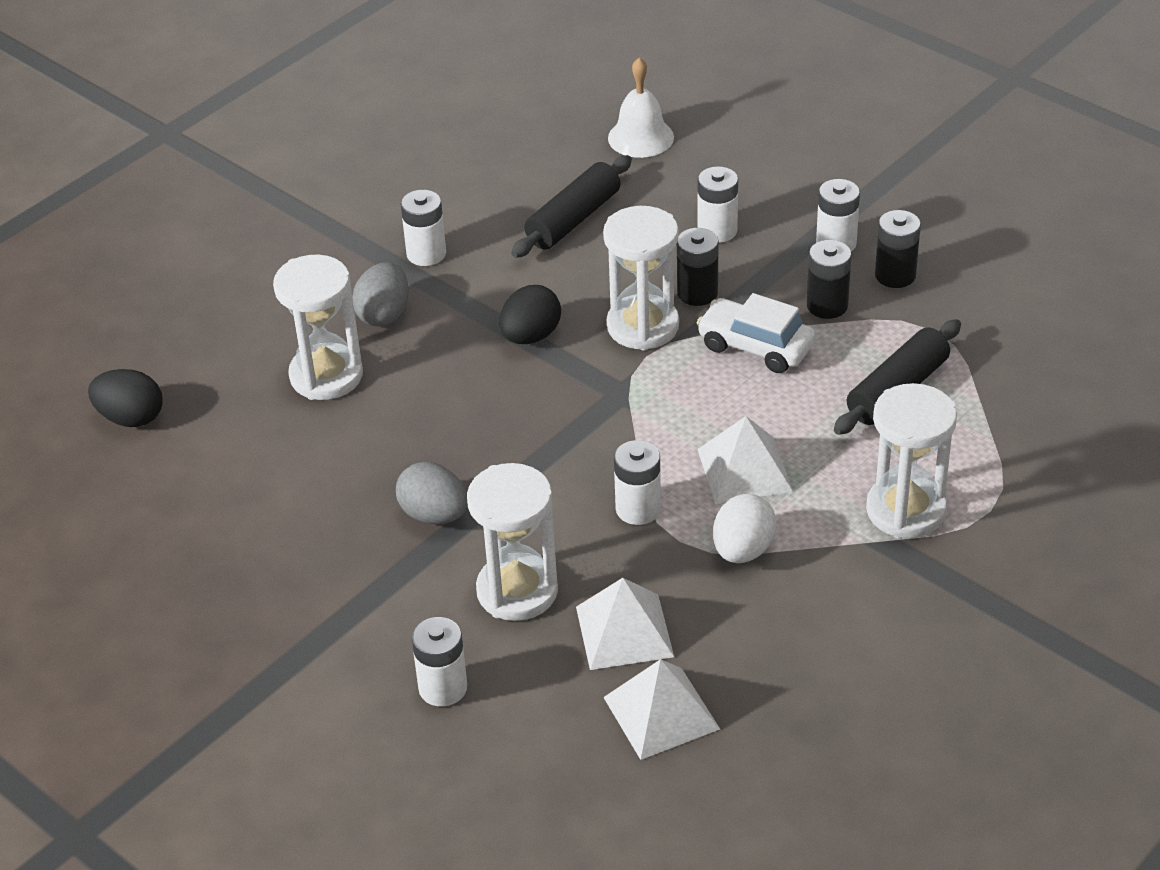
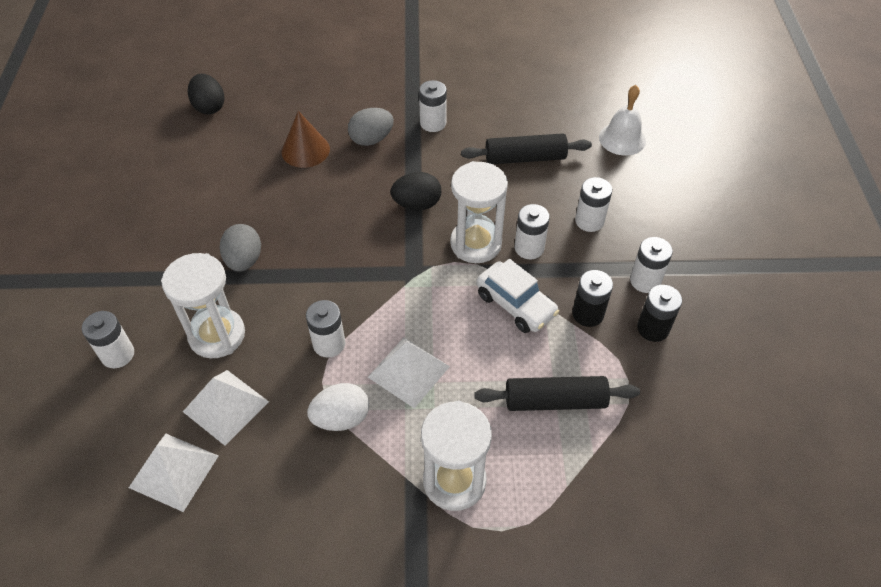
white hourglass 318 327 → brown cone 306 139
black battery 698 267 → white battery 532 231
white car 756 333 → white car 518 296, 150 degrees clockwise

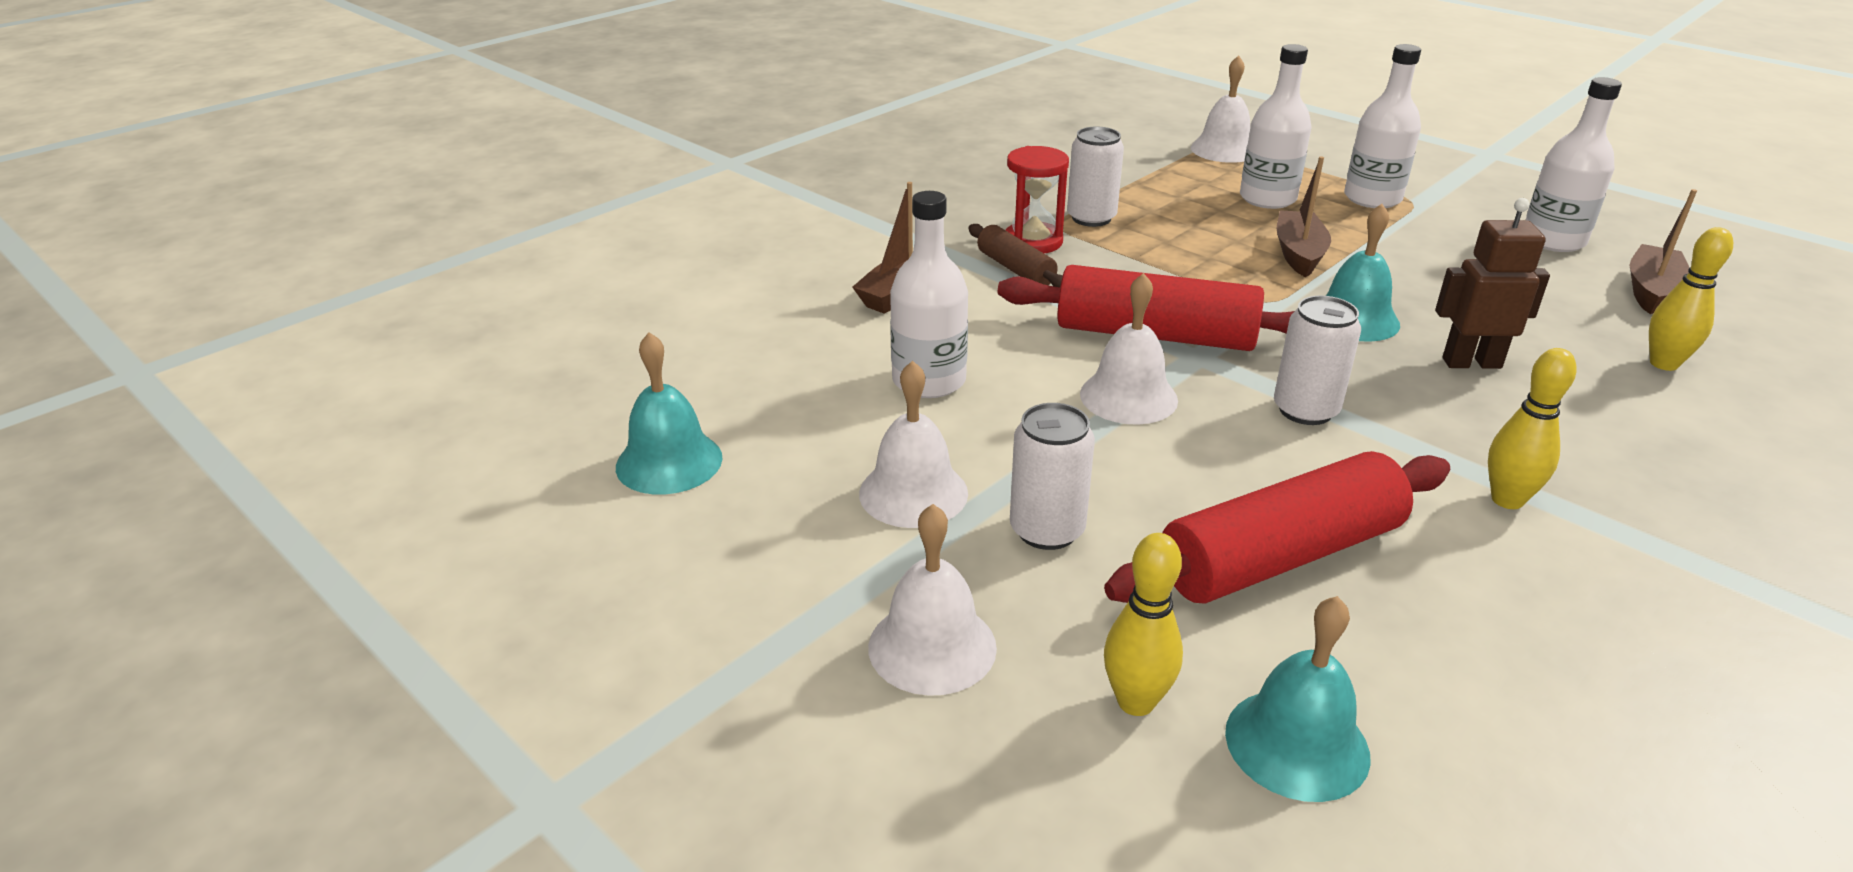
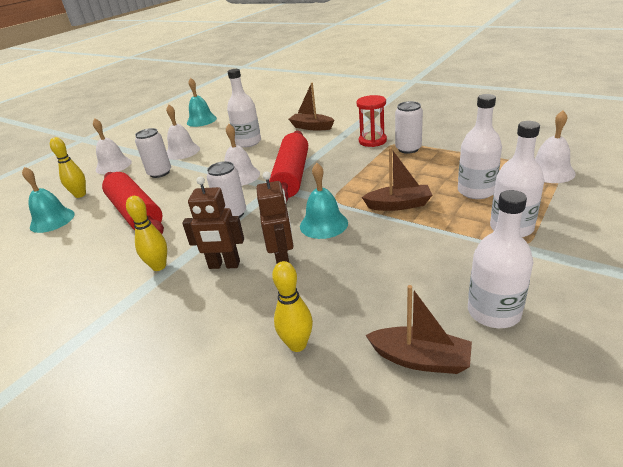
brown rolling pin 1015 255 → -
- → brown robot 213 223

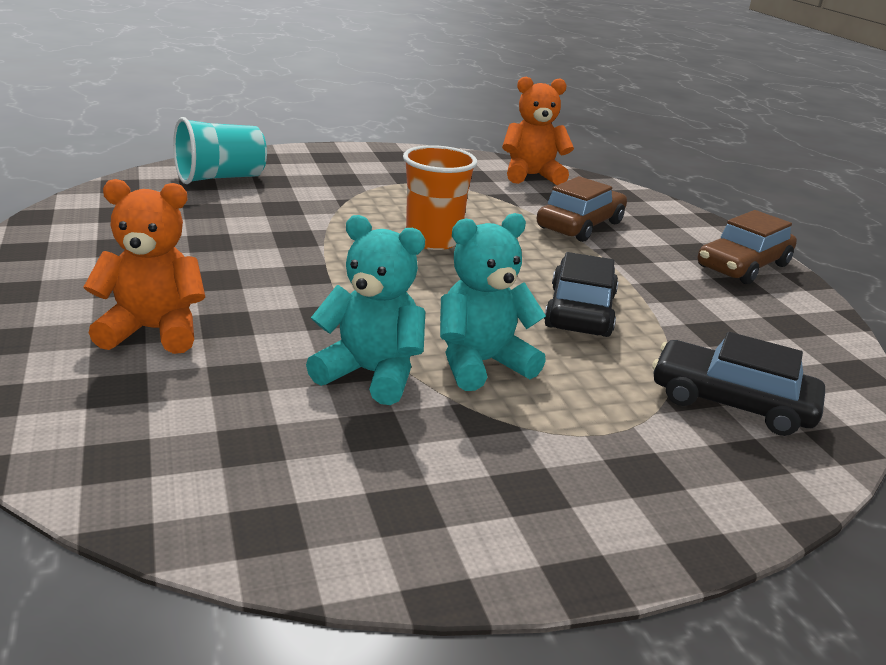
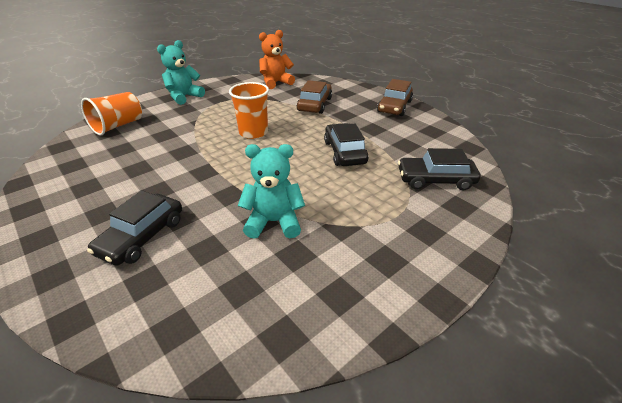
turquoise teddy bear 493 302 → turquoise teddy bear 181 72, relocated
orange teddy bear 144 266 → black car 134 228
turquoise cup 220 150 → orange cup 111 114

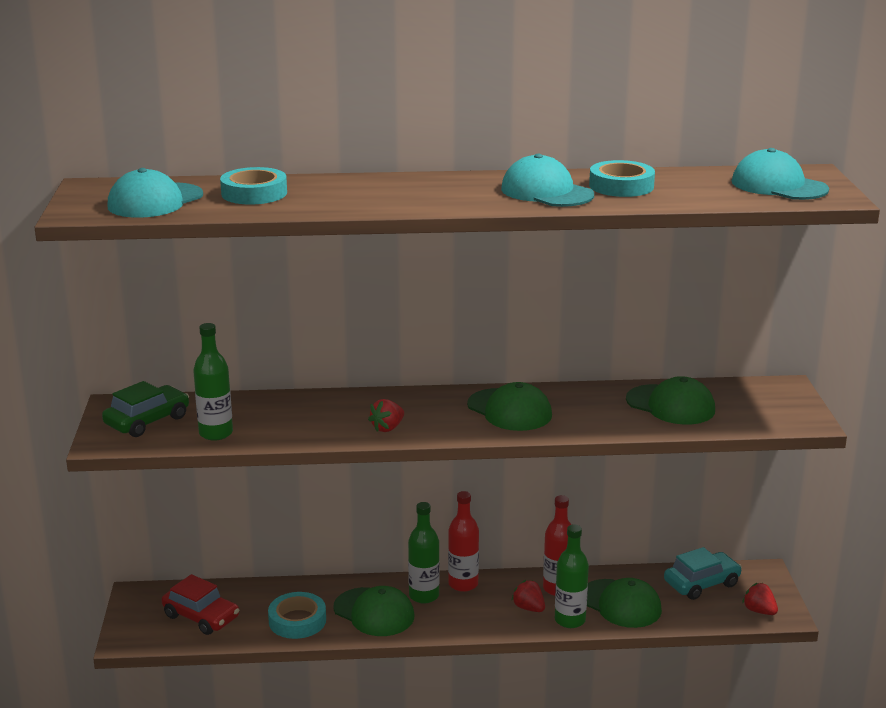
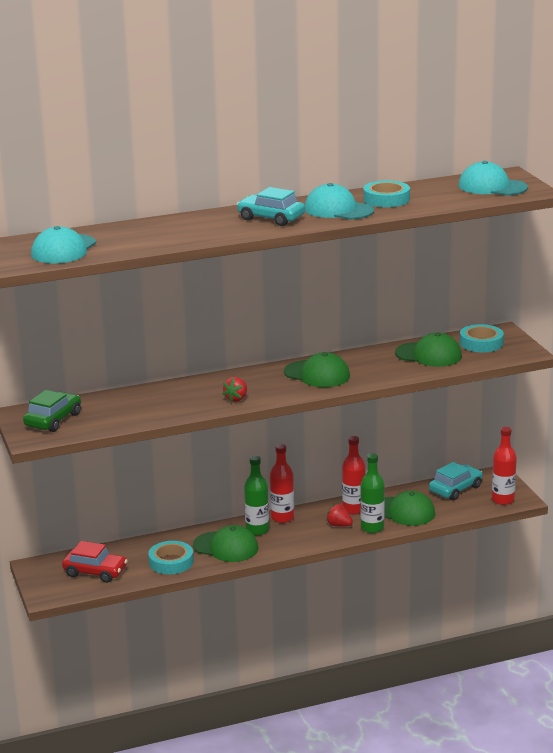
green bottle 213 382 → -
- → turquoise car 271 206
turquoise tape 253 186 → turquoise tape 482 338, relocated
red strawberry 760 599 → red bottle 504 466

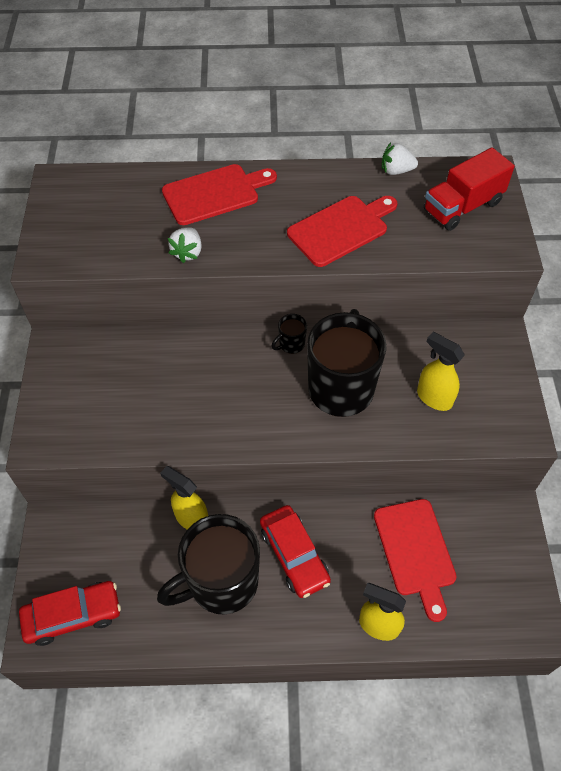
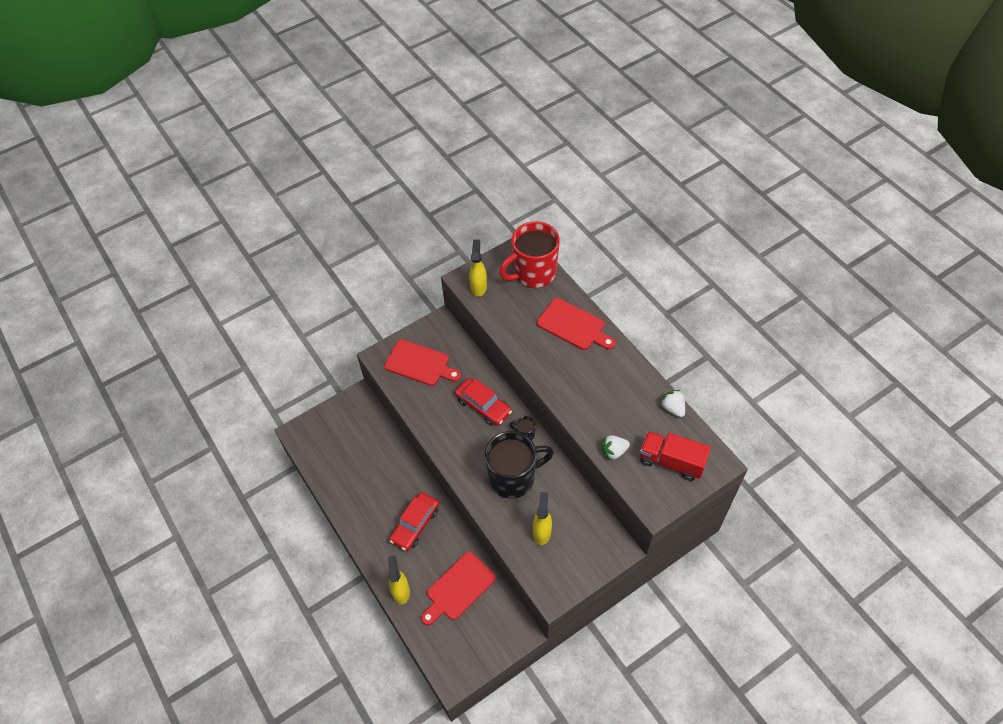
black mug 208 564 → -
- → red mug 529 254
red car 70 613 → red car 483 402, relocated
yellow spray bottle 184 497 → yellow spray bottle 478 268, relocated
white strawberry 185 245 → white strawberry 615 447, relocated
red cutting board 342 231 → red cutting board 422 362, relocated

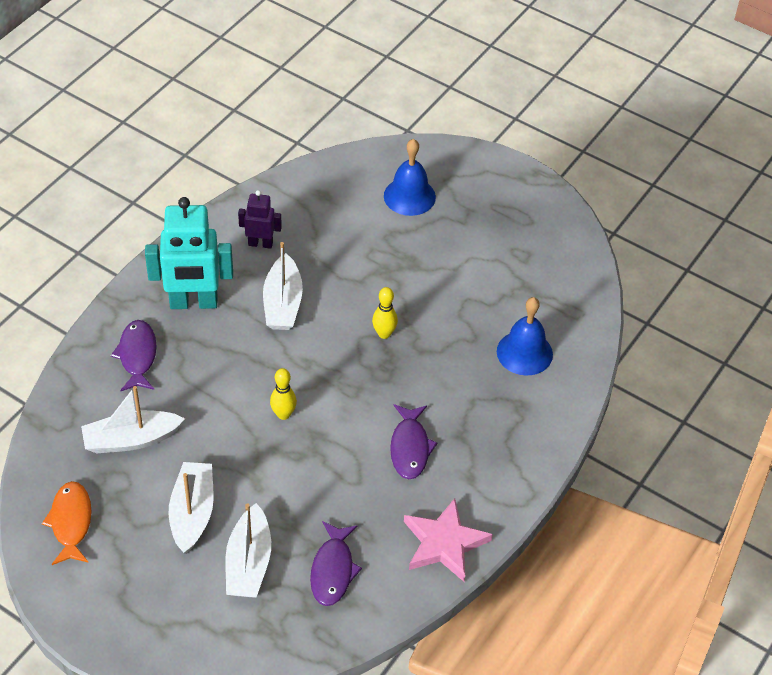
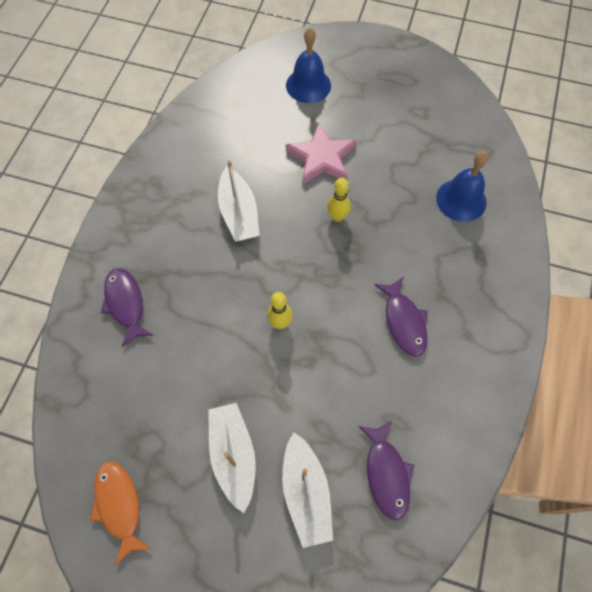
white boat 133 419 → -
turquoise robot 189 253 → -
purple robot 260 219 → -
pink star 448 540 → pink star 321 153, relocated

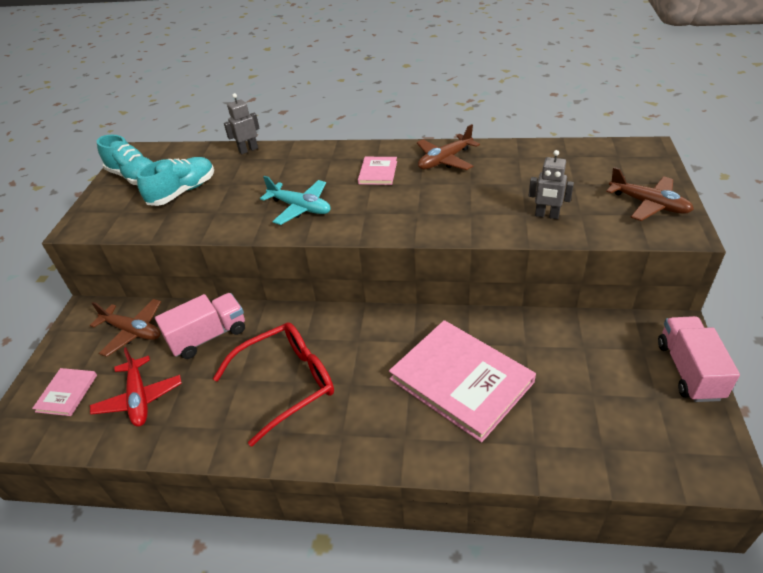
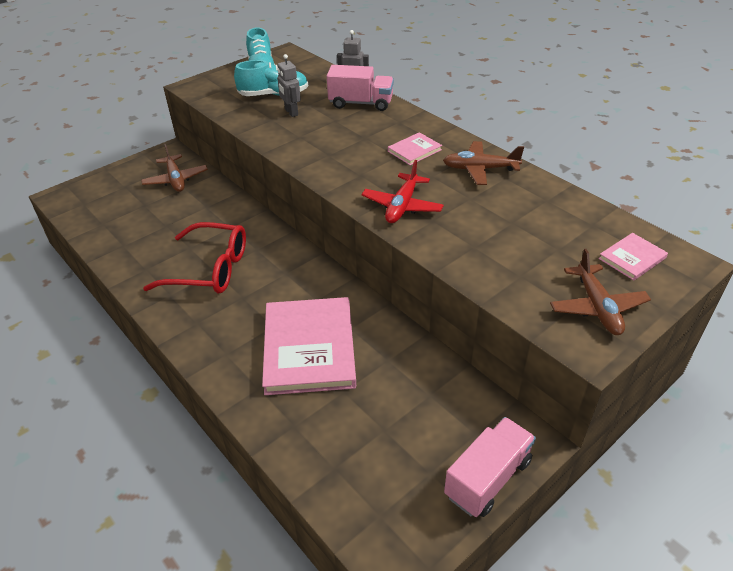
turquoise plane 295 200 → -
pink book 64 392 → pink book 633 256, relocated
red plane 136 387 → red plane 403 191, relocated
pink truck 200 326 → pink truck 360 88, relocated
grey robot 551 184 → grey robot 289 85, relocated

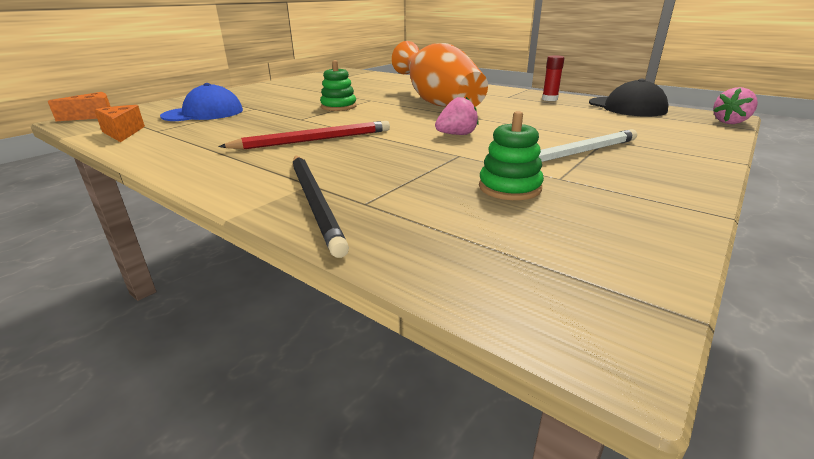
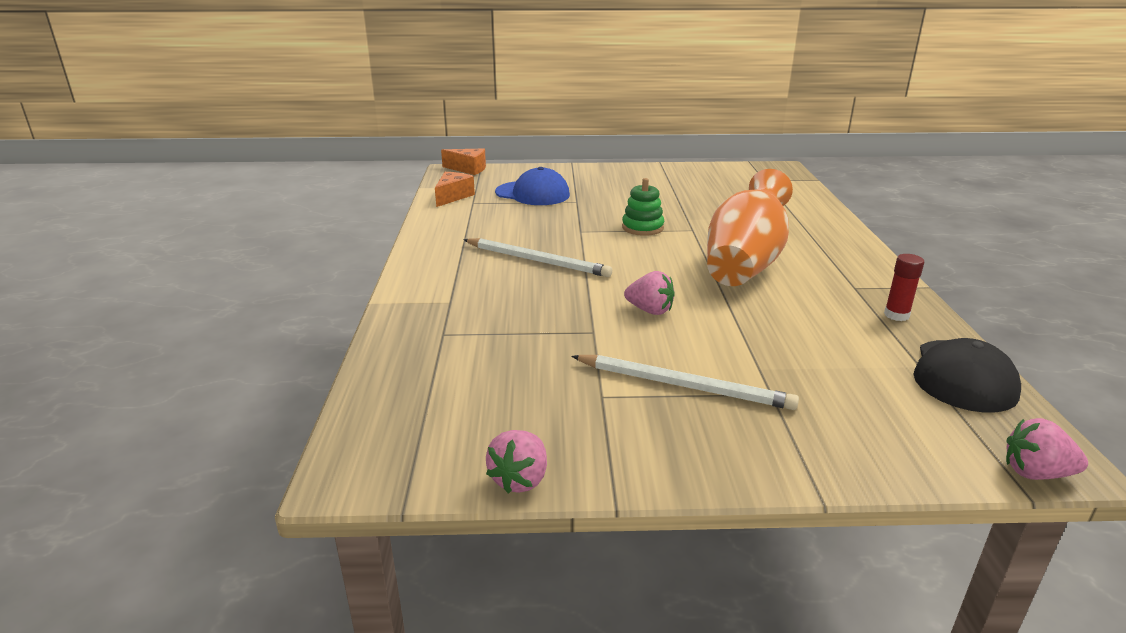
black pencil 321 207 → -
green stacking toy 511 155 → -
- → pink strawberry 516 461
red pencil 304 135 → white pencil 537 257

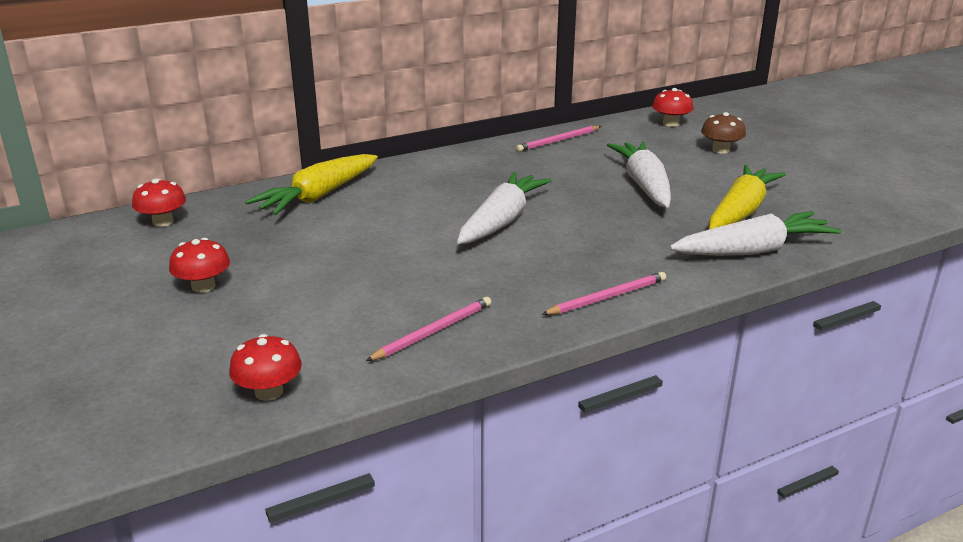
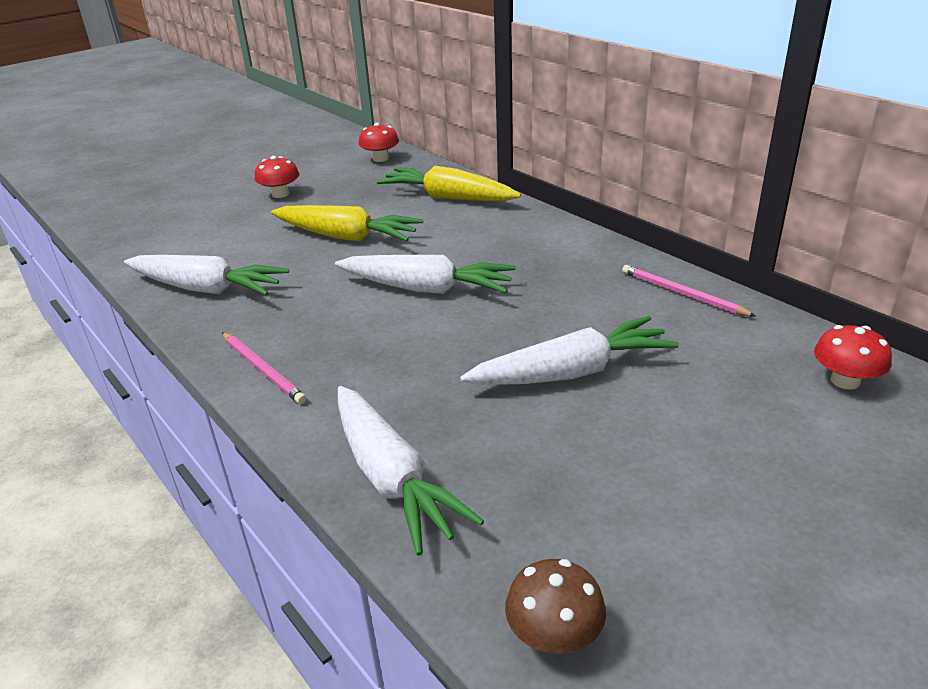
red mushroom 265 367 → -
brown mushroom 723 133 → brown mushroom 555 606, relocated
yellow carrot 747 197 → yellow carrot 347 223, relocated
pink pencil 428 329 → white carrot 206 275

